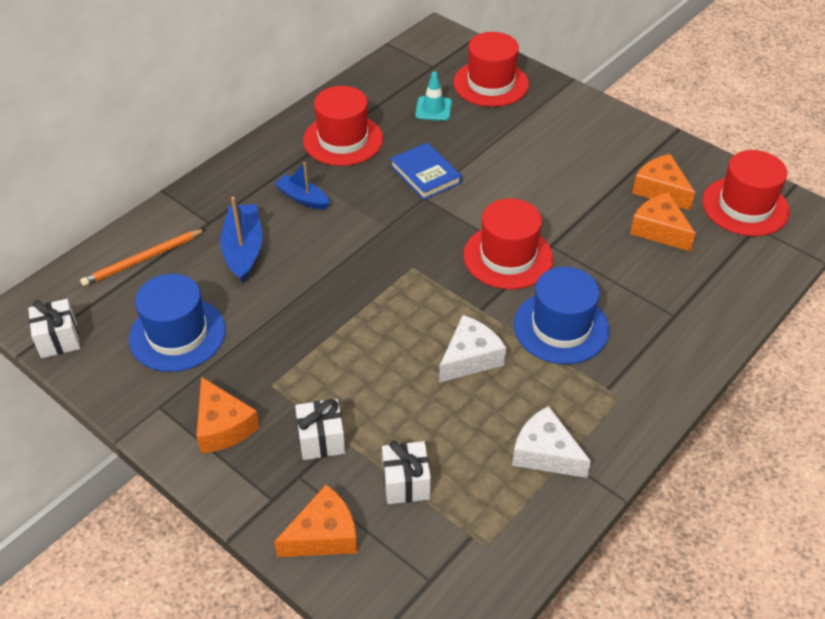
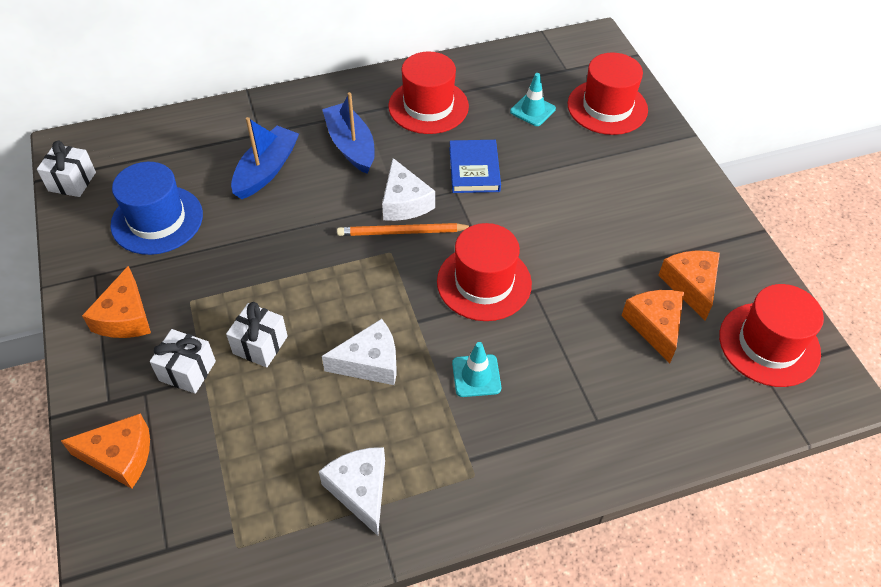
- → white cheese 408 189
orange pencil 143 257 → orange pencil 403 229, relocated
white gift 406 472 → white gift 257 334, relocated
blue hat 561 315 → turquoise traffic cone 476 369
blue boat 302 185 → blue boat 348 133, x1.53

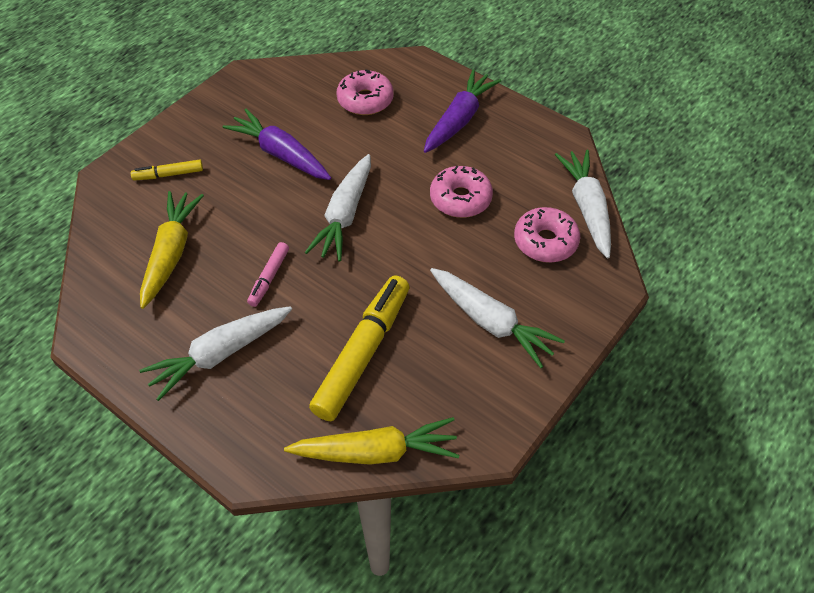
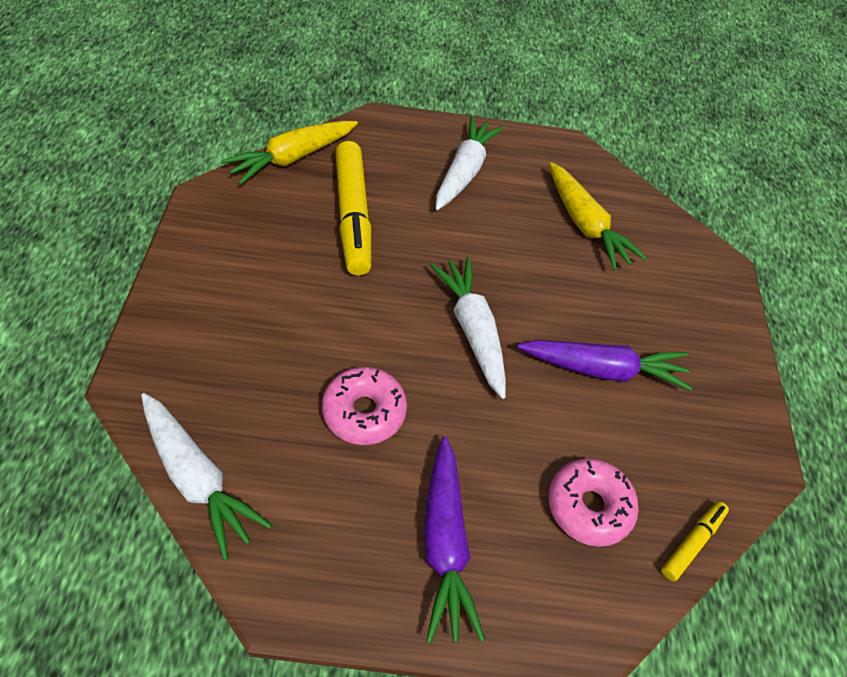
pink marker 268 274 → -
white carrot 497 318 → -
pink donut 547 235 → -
yellow marker 167 170 → yellow marker 695 541, relocated

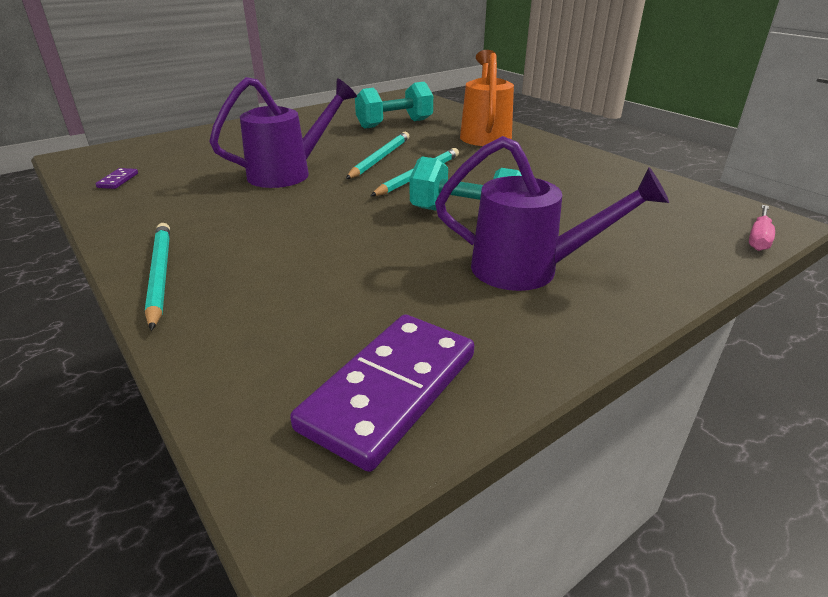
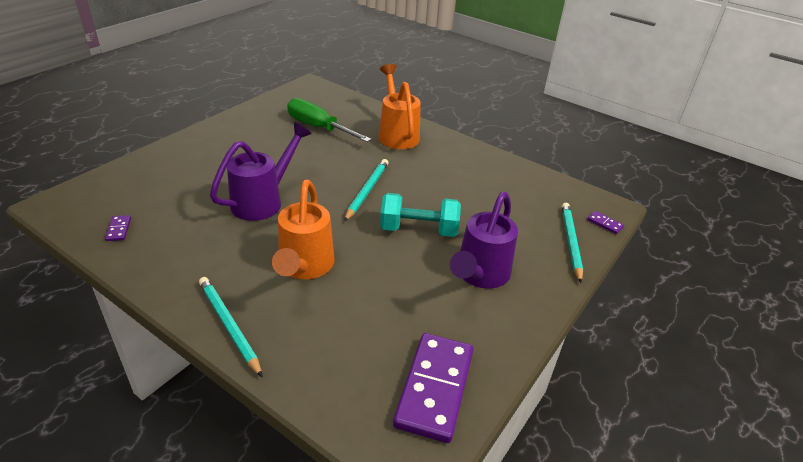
- → orange watering can 303 229
turquoise pencil 377 155 → turquoise pencil 572 243, relocated
turquoise dumbbell 394 105 → green screwdriver 329 120
pink screwdriver 762 228 → purple domino 605 222
purple watering can 552 213 → purple watering can 484 240, 120 degrees clockwise

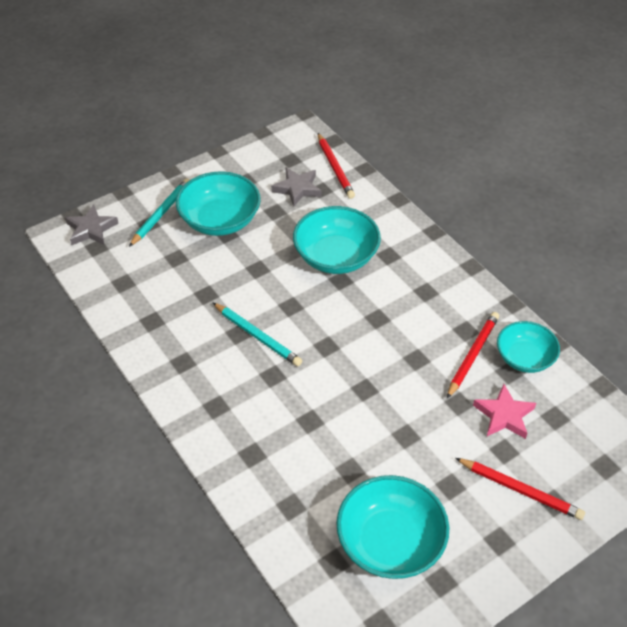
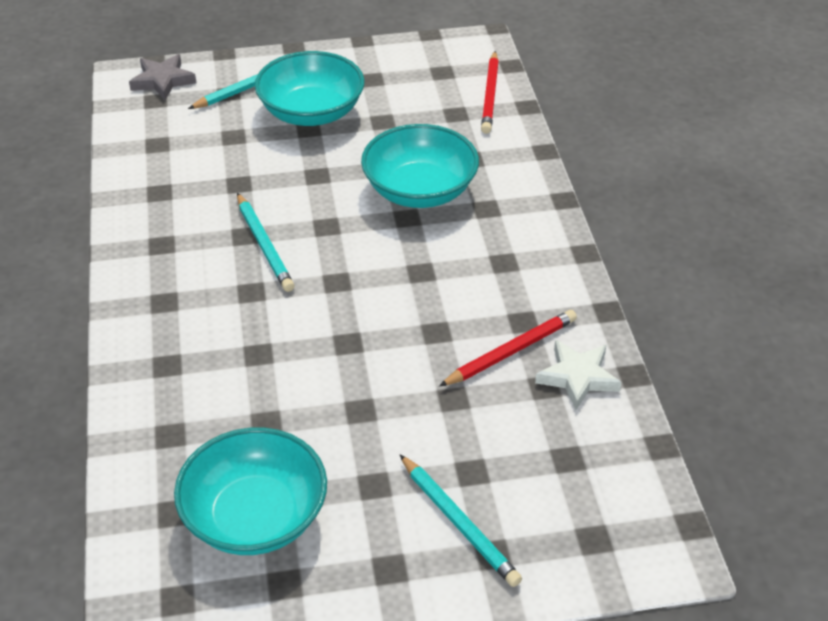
grey star 296 186 → -
pink star 504 411 → -
turquoise bowl 528 347 → white star 578 375
red pencil 520 489 → turquoise pencil 461 521

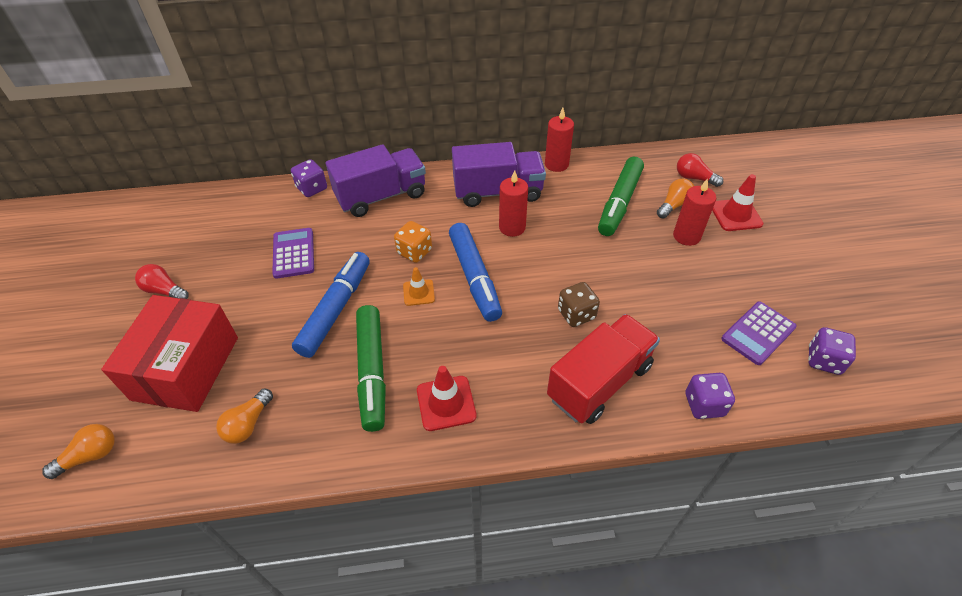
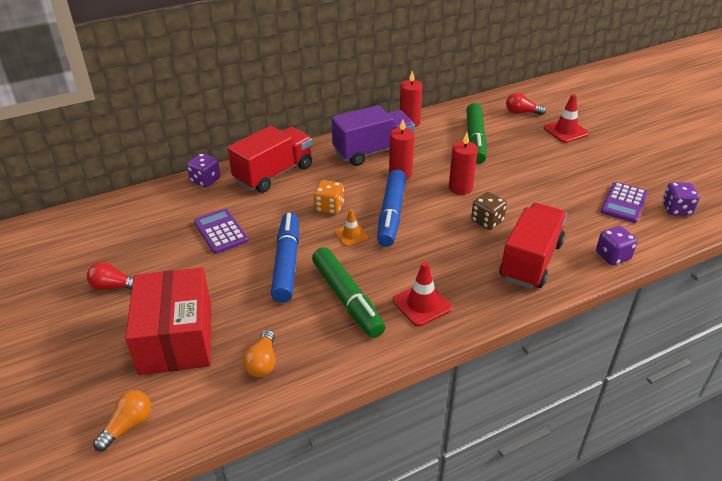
orange light bulb 675 199 → -
red candle 694 212 → red candle 463 164, relocated
purple truck 376 180 → red truck 270 159
blue marker 475 272 → blue marker 391 208, 45 degrees clockwise

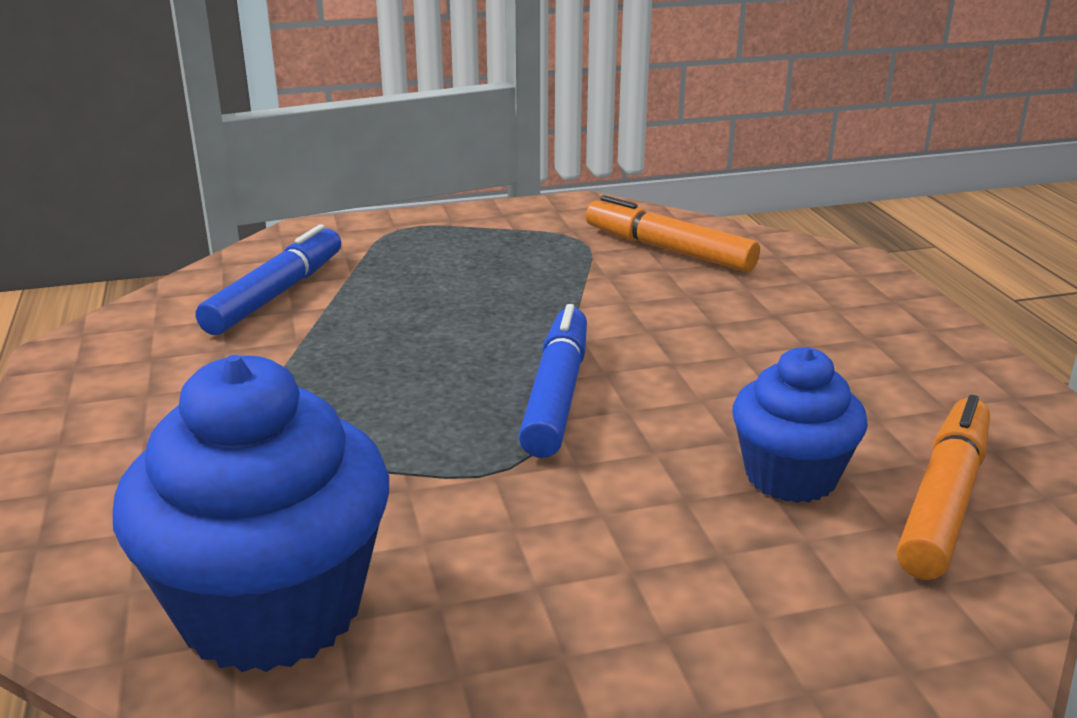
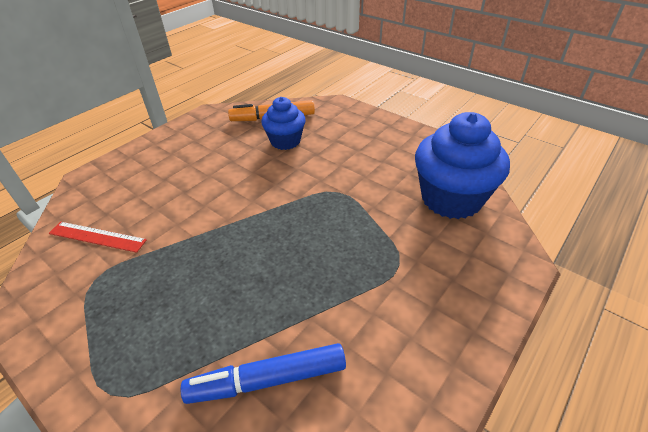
blue marker 553 381 → -
orange marker 673 233 → red ruler 97 237

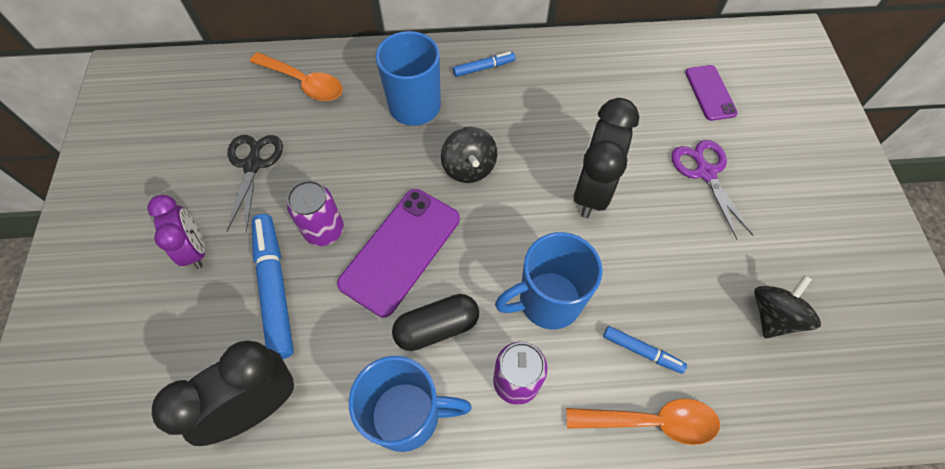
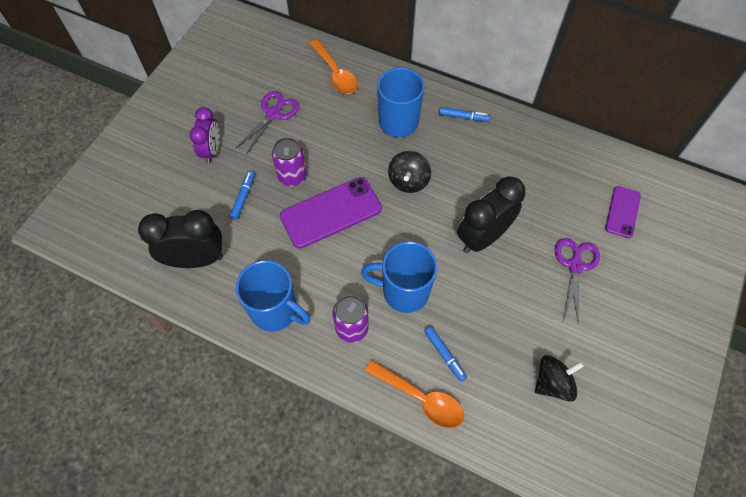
black capsule 435 322 → -
black scissors 255 184 → purple scissors 267 123
blue marker 273 286 → blue marker 242 195, x0.52

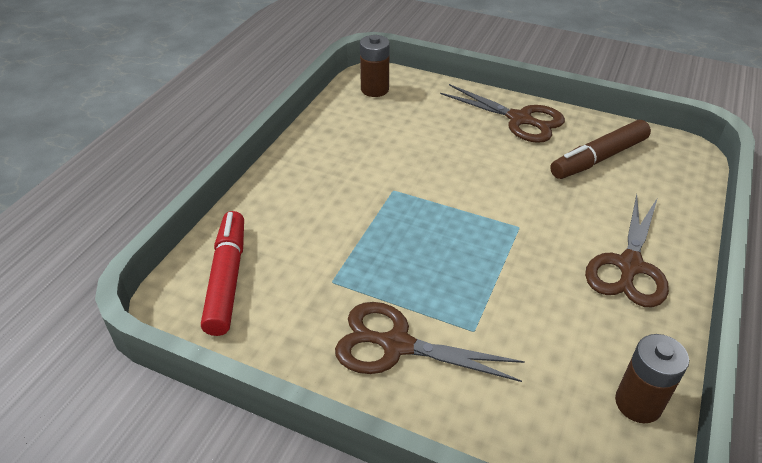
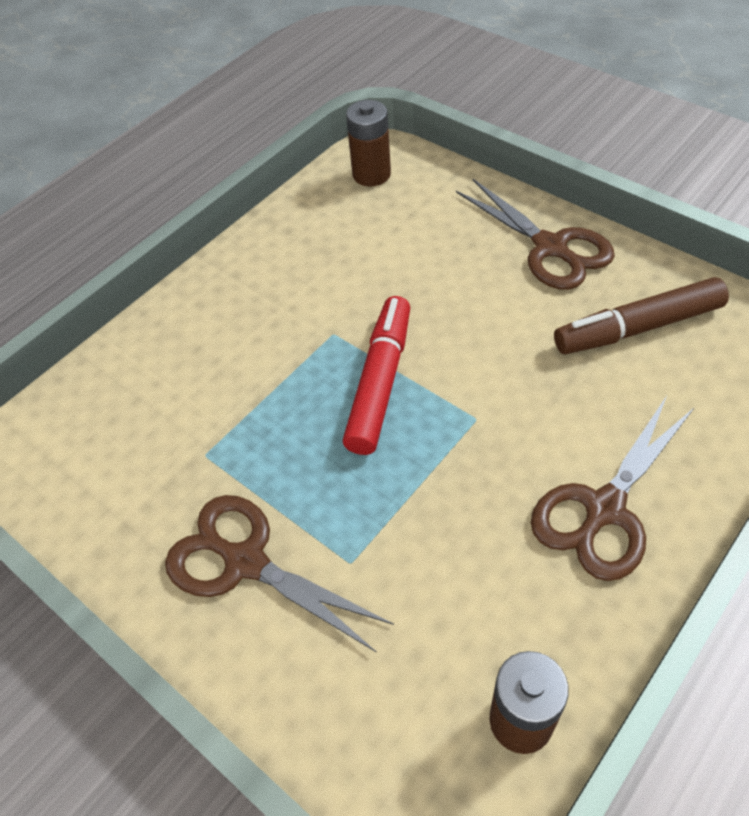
red marker 222 273 → red marker 376 375, relocated

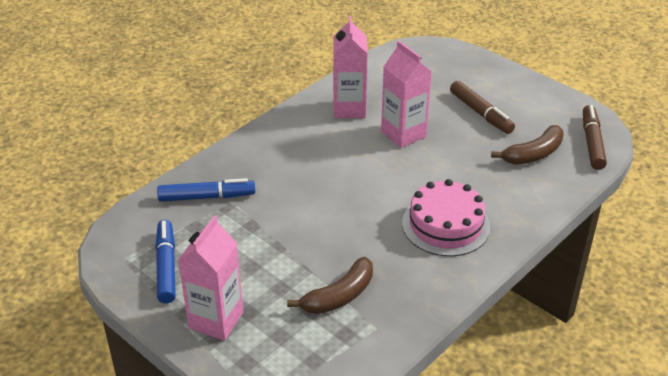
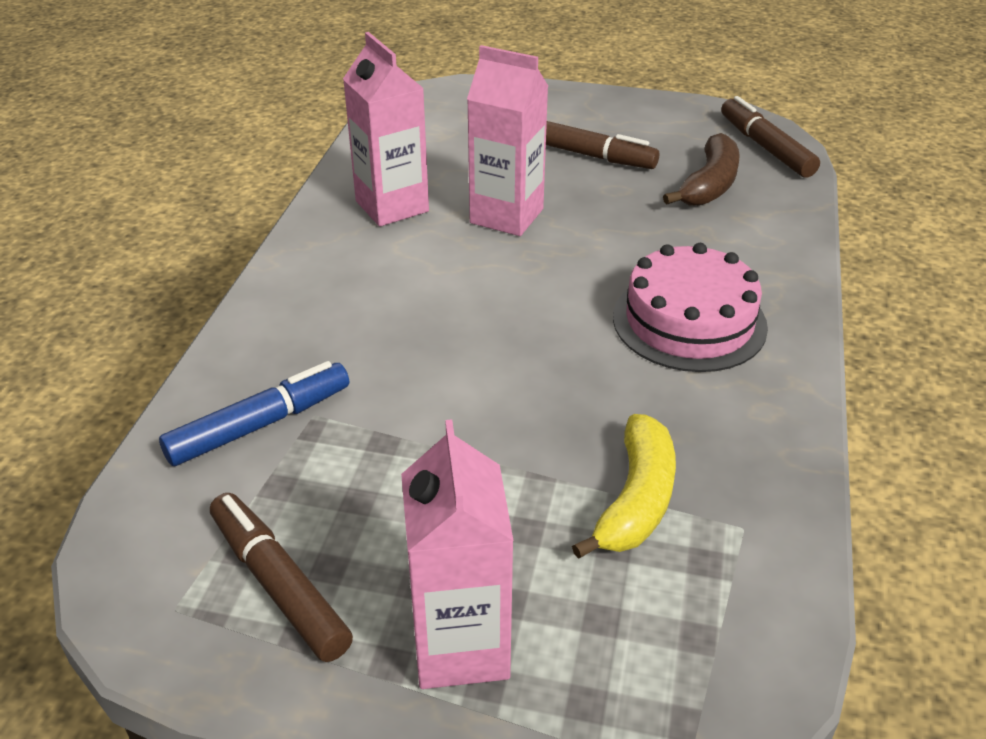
blue marker 165 261 → brown marker 281 577
brown banana 330 285 → yellow banana 624 486

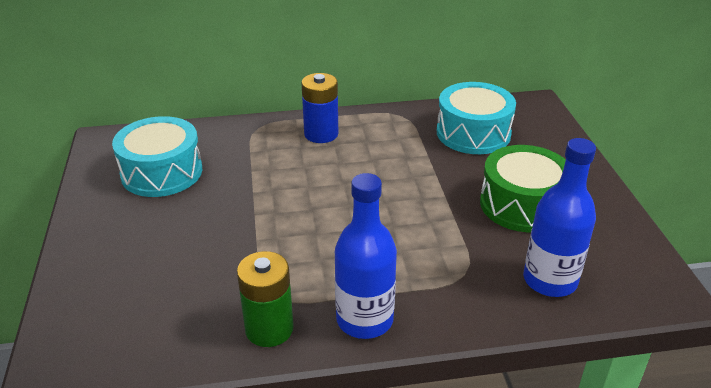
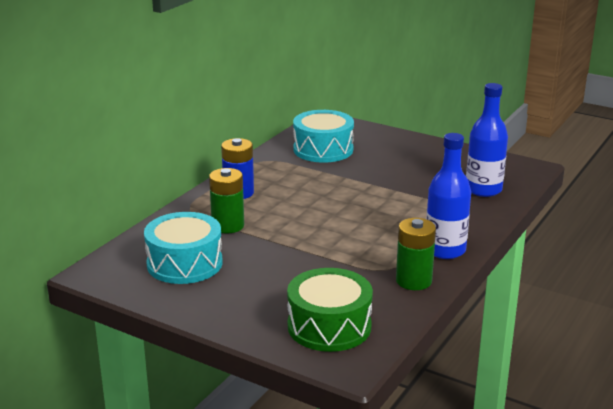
- → green battery 226 201
green drum 523 188 → green drum 330 310, relocated

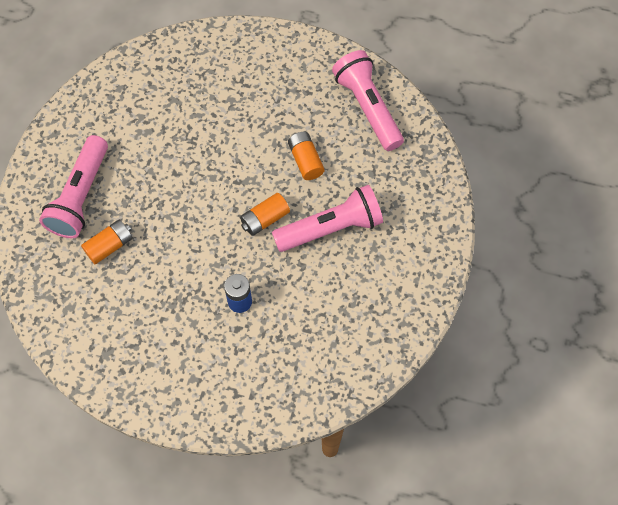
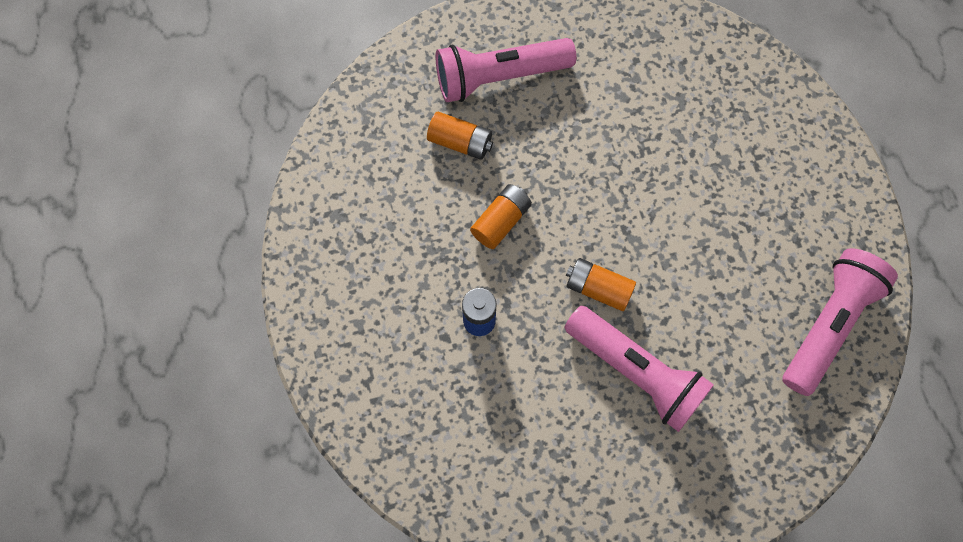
orange battery 306 156 → orange battery 501 216, relocated

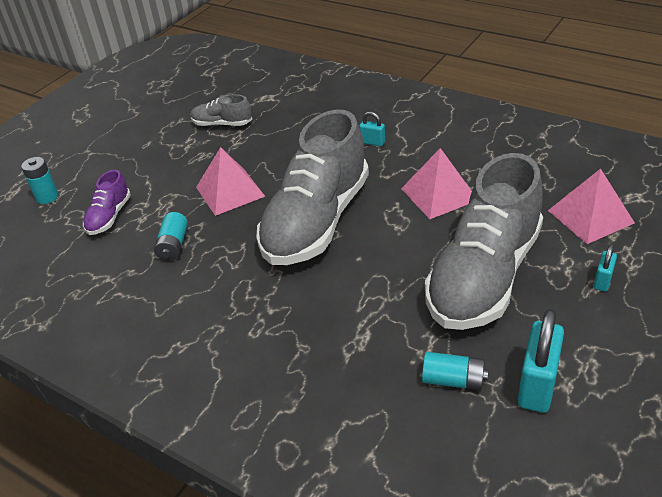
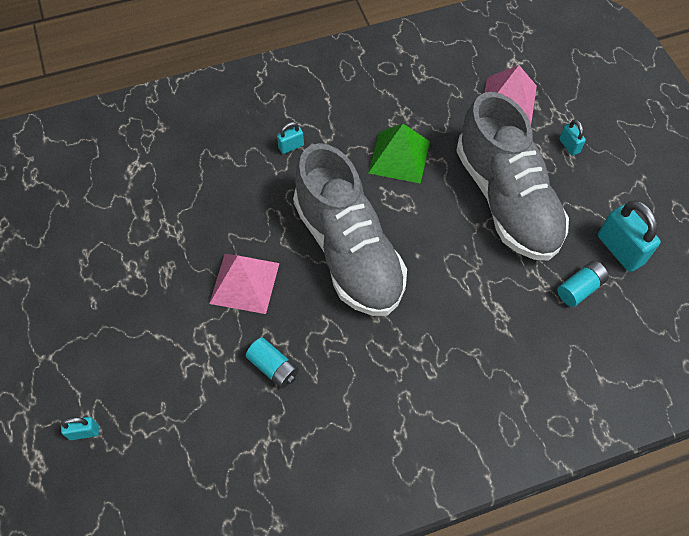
purple shoe 107 202 → -
grey shoe 221 110 → -
turquoise battery 40 180 → turquoise padlock 80 428
pink pyramid 436 183 → green pyramid 399 154

